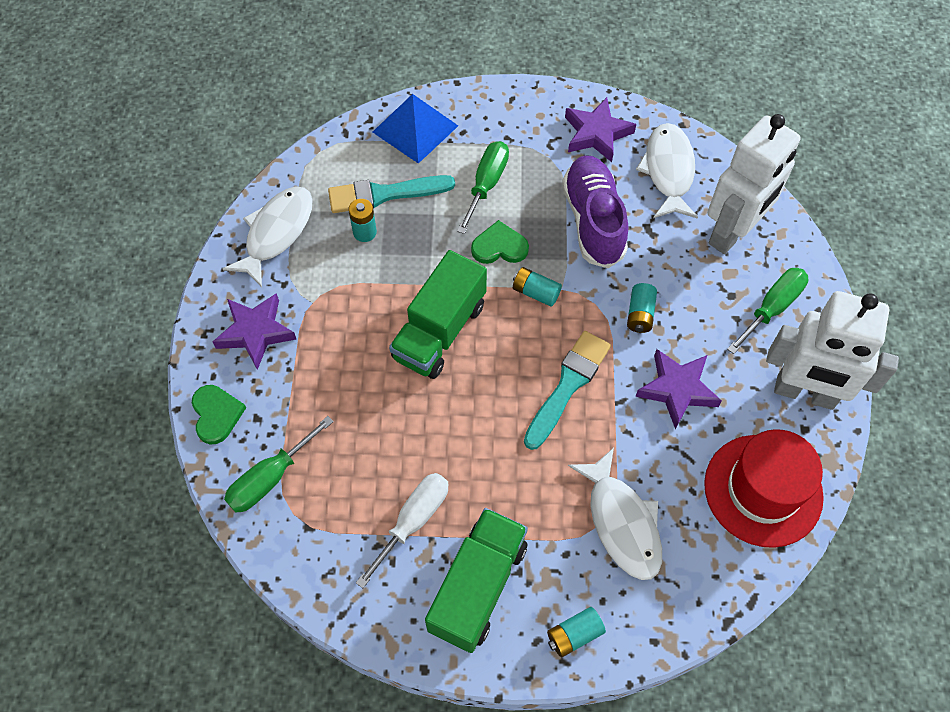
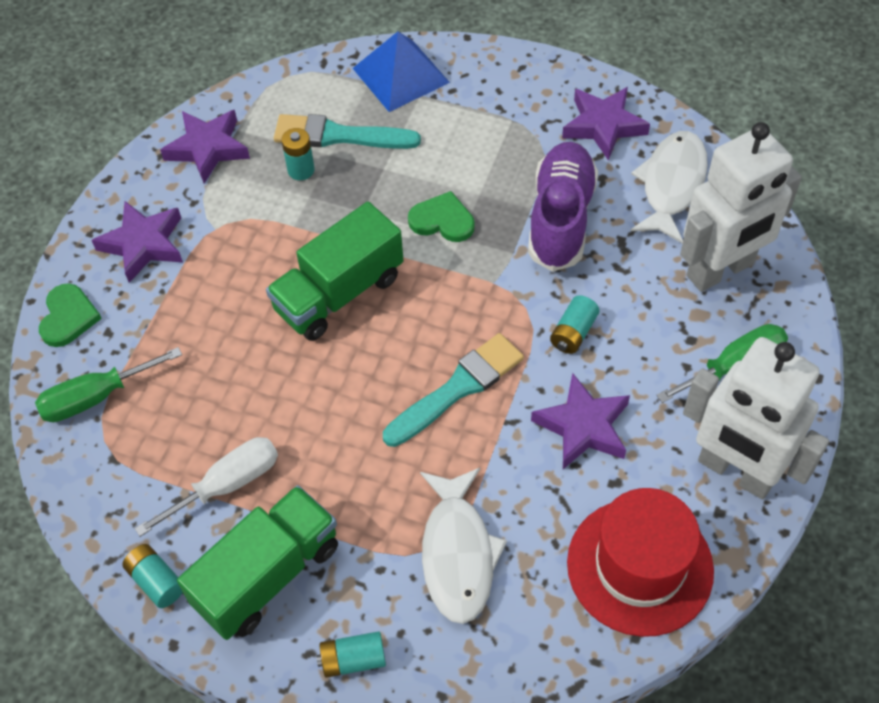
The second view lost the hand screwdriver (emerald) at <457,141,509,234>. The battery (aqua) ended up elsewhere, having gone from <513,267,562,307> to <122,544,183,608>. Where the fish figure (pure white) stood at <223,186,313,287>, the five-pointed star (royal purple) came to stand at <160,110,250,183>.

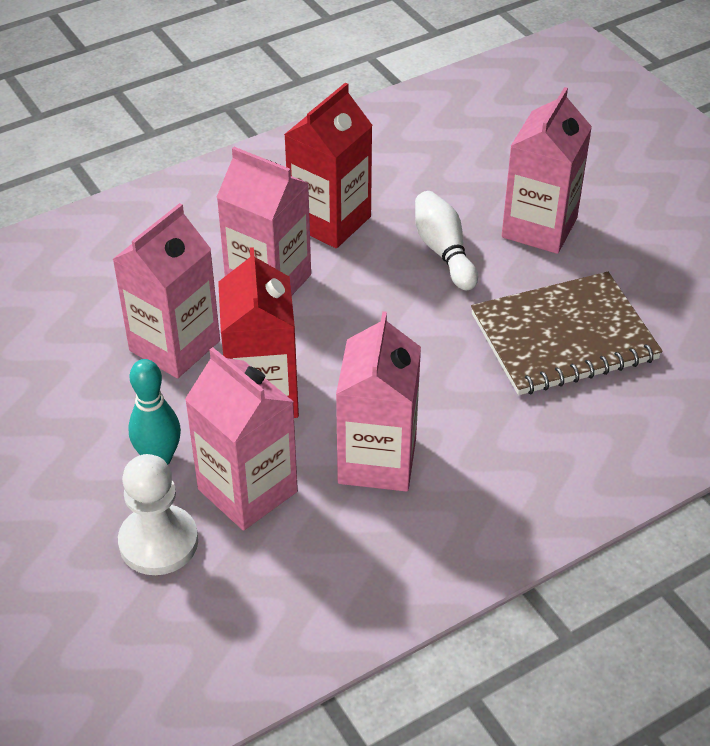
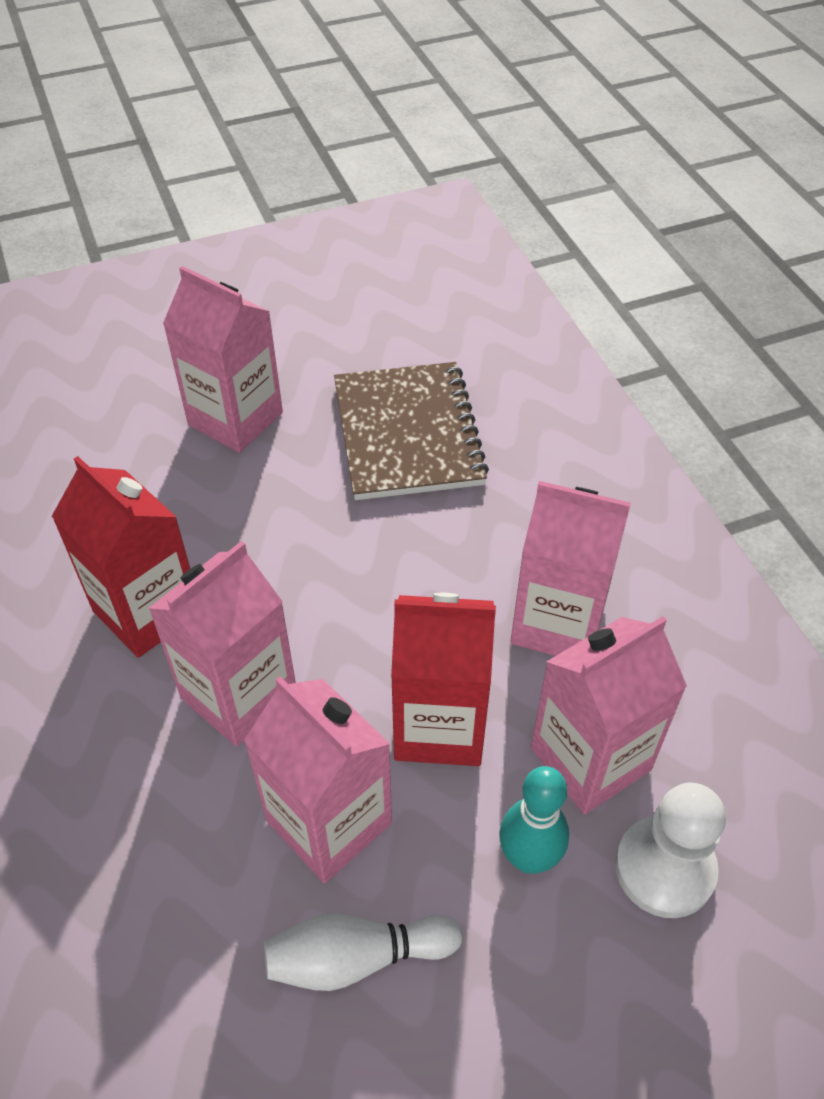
The skittle (pure white) ended up elsewhere, having gone from <415,191,478,290> to <264,913,462,991>.

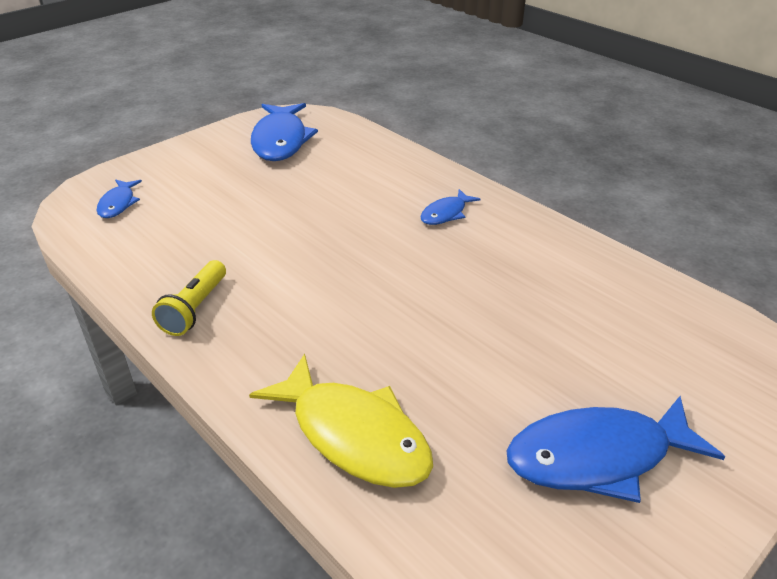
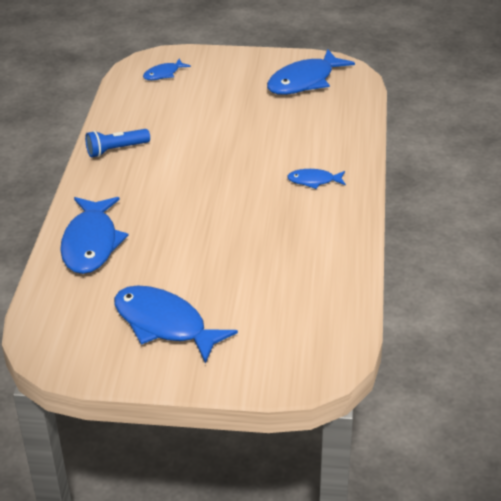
What was the torch (yellow) at <152,260,226,336> turned into the torch (blue) at <85,129,150,157>. What was the fish figure (yellow) at <249,354,433,488> turned into the fish figure (blue) at <60,197,129,274>.

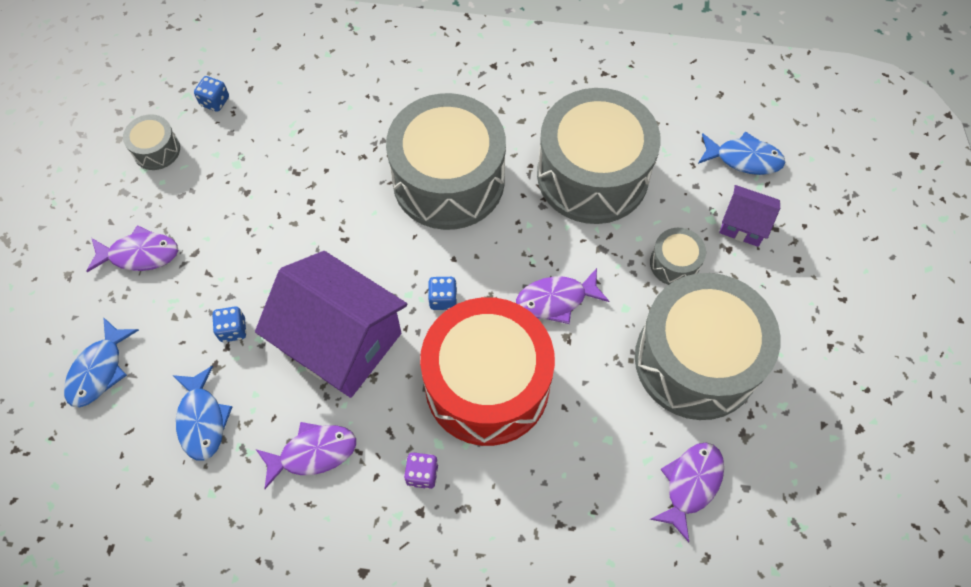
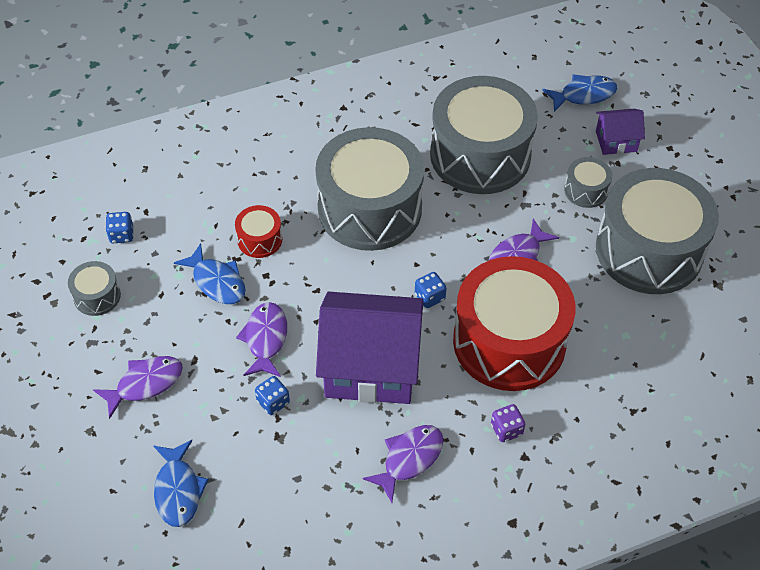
The second view gained the drum (crimson) at <235,205,282,258>. The fish figure (blue) ended up elsewhere, having gone from <172,365,232,461> to <174,243,246,304>. The fish figure (royal purple) ended up elsewhere, having gone from <650,443,724,542> to <236,302,287,377>.

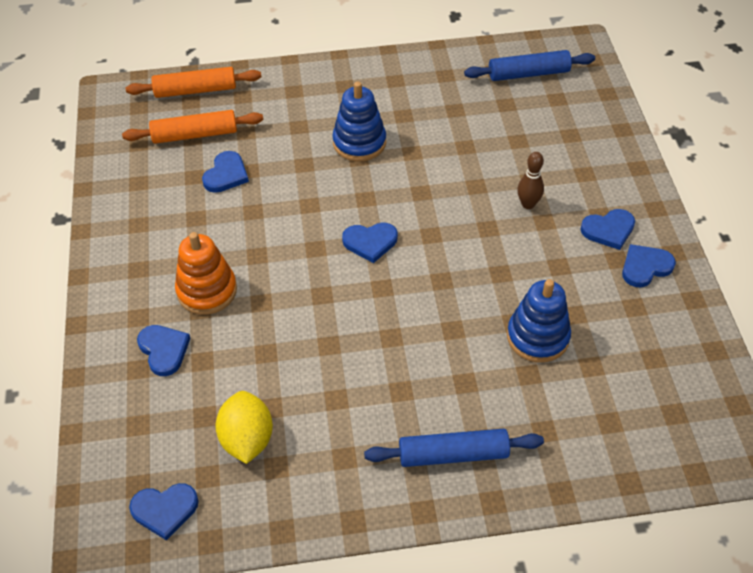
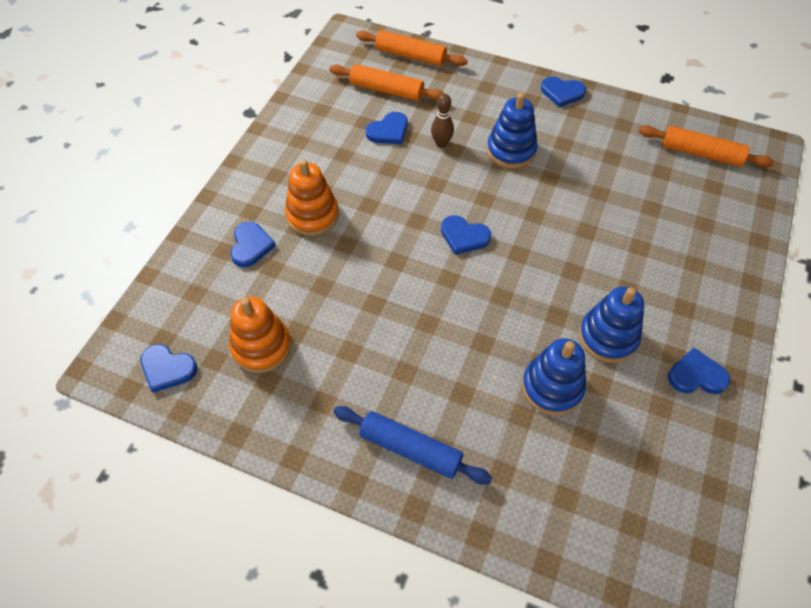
The second view gained the stacking rings (blue) at <579,286,644,363>. The skittle (dark brown) ended up elsewhere, having gone from <517,152,544,209> to <431,94,454,148>. The heart (blue) ended up elsewhere, having gone from <580,209,635,250> to <541,76,586,107>. Where the citrus fruit (yellow) stood at <215,391,273,464>, the stacking rings (bright orange) came to stand at <229,297,291,373>. What was the rolling pin (blue) at <464,50,595,81> turned into the rolling pin (bright orange) at <639,125,774,167>.

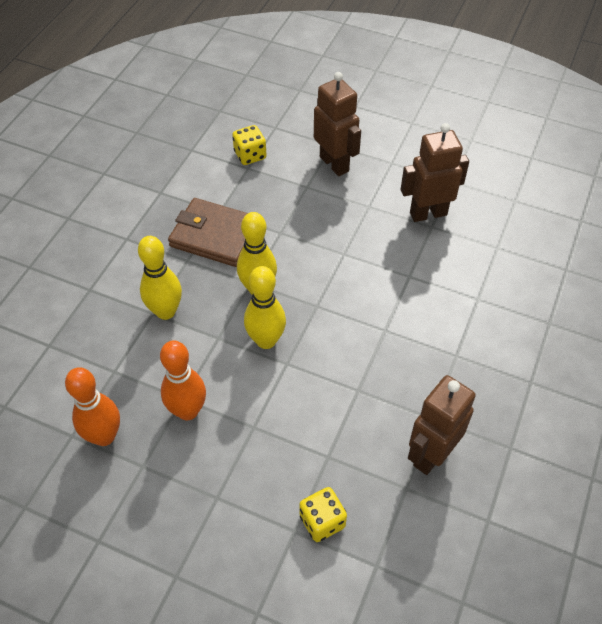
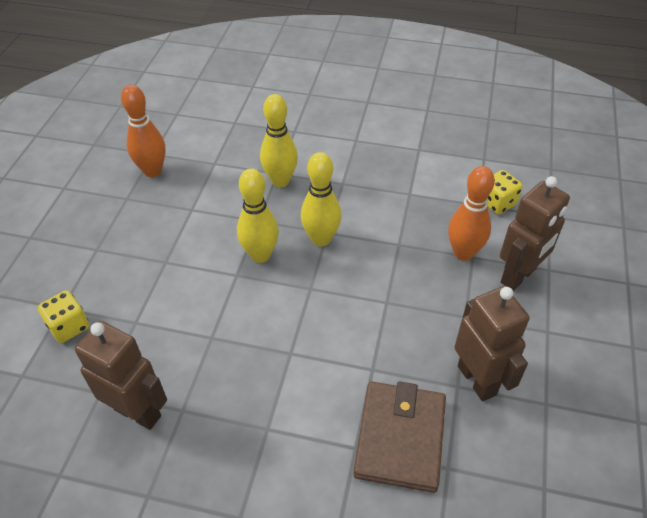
The skittle (bright orange) ended up elsewhere, having gone from <160,340,206,420> to <448,166,495,261>. The card wallet (dark brown) ended up elsewhere, having gone from <168,198,248,267> to <353,381,446,493>.

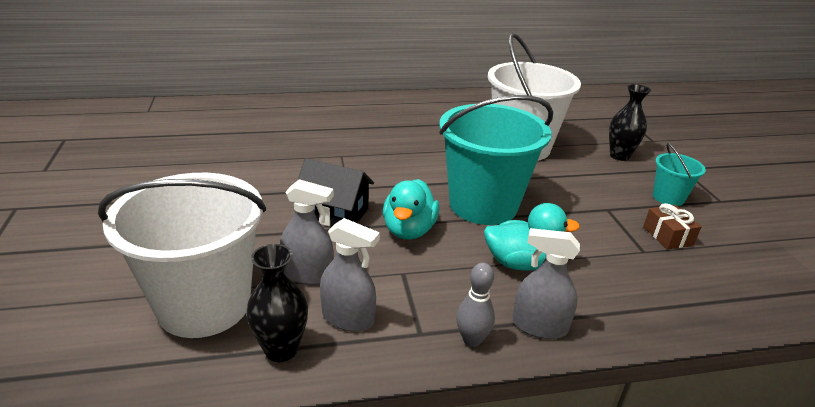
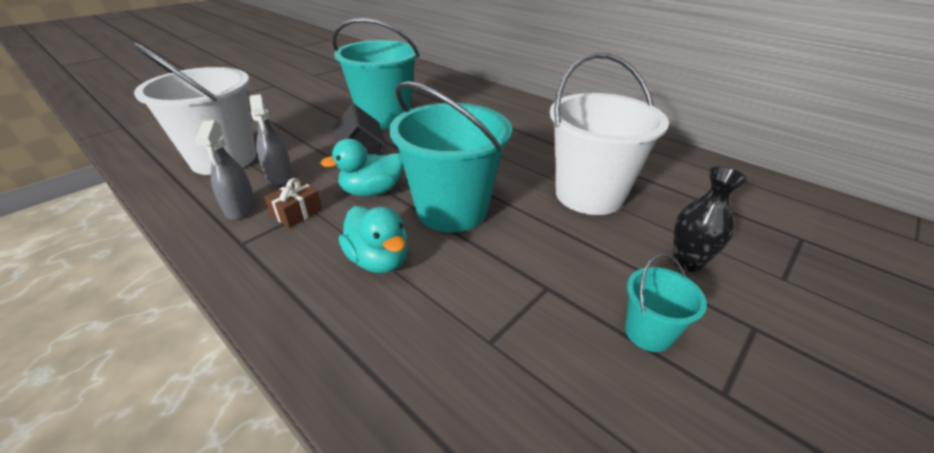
The second view lost the tall vase (ebony) at <246,244,308,362>. The second view lost the skittle (gray) at <456,263,495,347>. The second view lost the spray cleaner (gray) at <512,228,580,339>. The second view gained the sand bucket (aqua) at <333,18,420,129>. The gift (dark brown) ended up elsewhere, having gone from <643,203,701,250> to <264,178,322,228>.

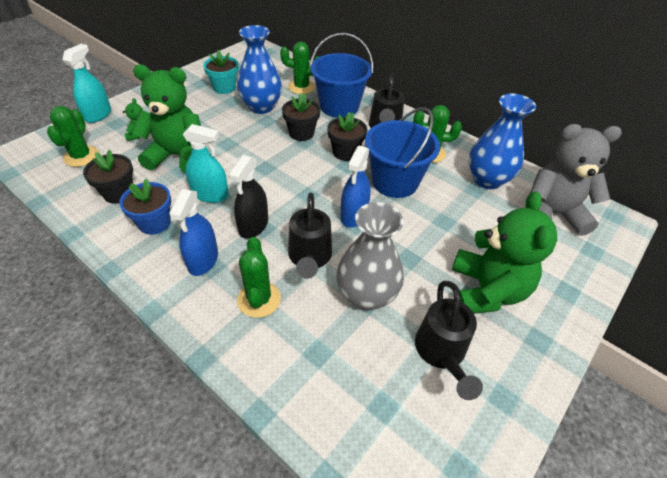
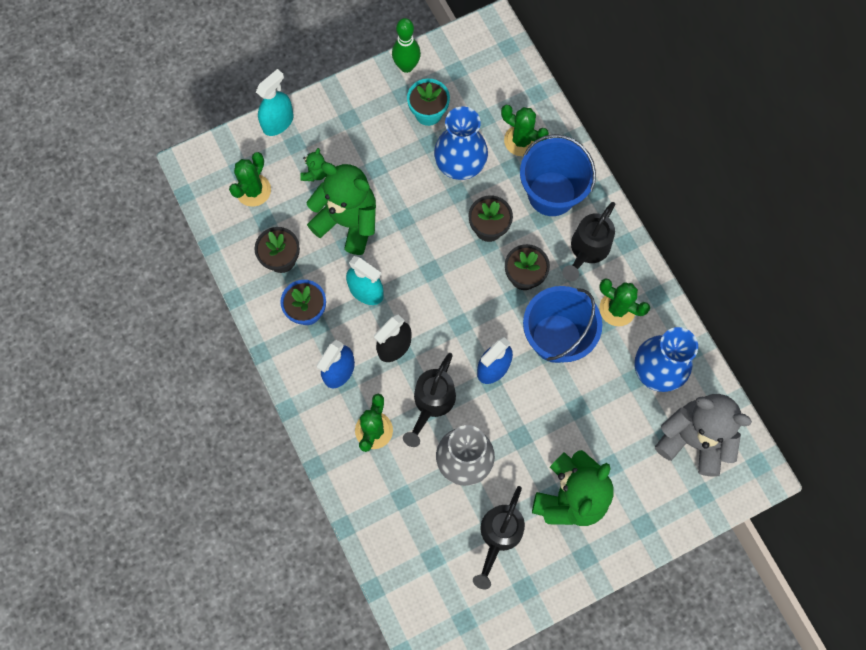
The second view gained the skittle (emerald) at <392,18,421,73>.

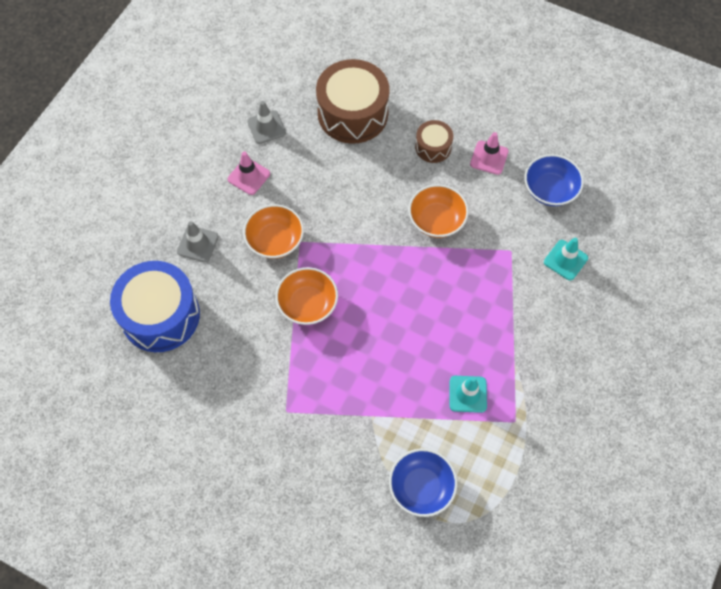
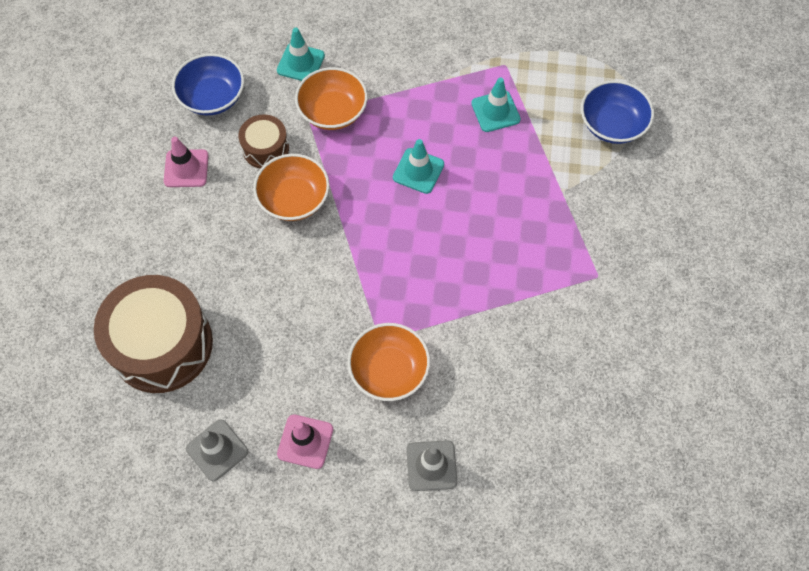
The second view lost the drum (blue) at <110,261,200,352>. The second view gained the road cone (aqua) at <393,139,444,194>. The bowl (bright orange) ended up elsewhere, having gone from <275,267,338,325> to <295,67,368,130>. The drum (dark brown) ended up elsewhere, having gone from <415,120,453,163> to <239,114,289,169>.

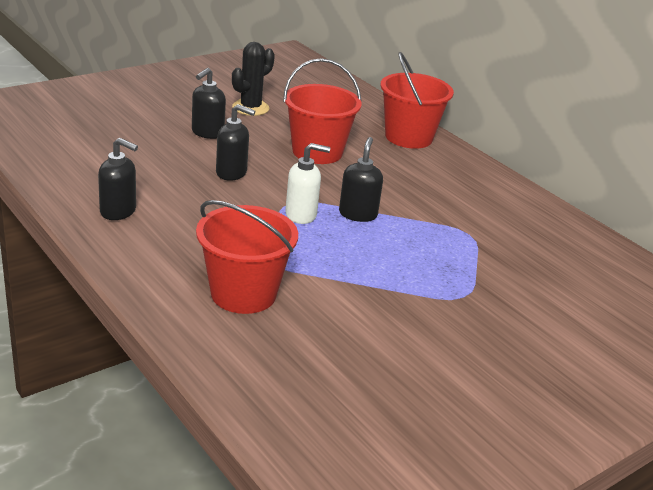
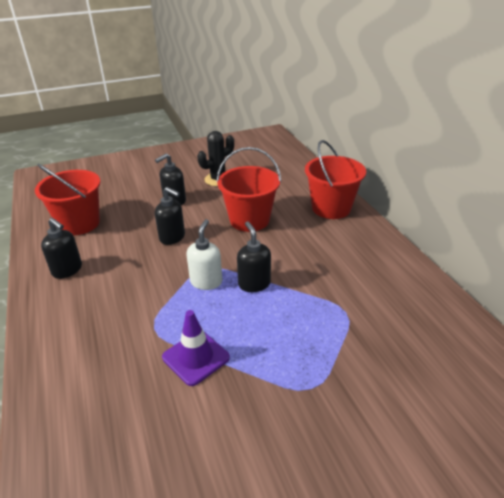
The second view gained the road cone (royal purple) at <162,310,230,386>. The sand bucket (crimson) ended up elsewhere, having gone from <196,200,298,314> to <35,164,100,235>. The soap dispenser (pure white) at <285,143,330,224> ended up facing another way, 90 degrees counterclockwise from before. The soap dispenser (ebony) at <339,137,383,222> ended up facing another way, 45 degrees counterclockwise from before.

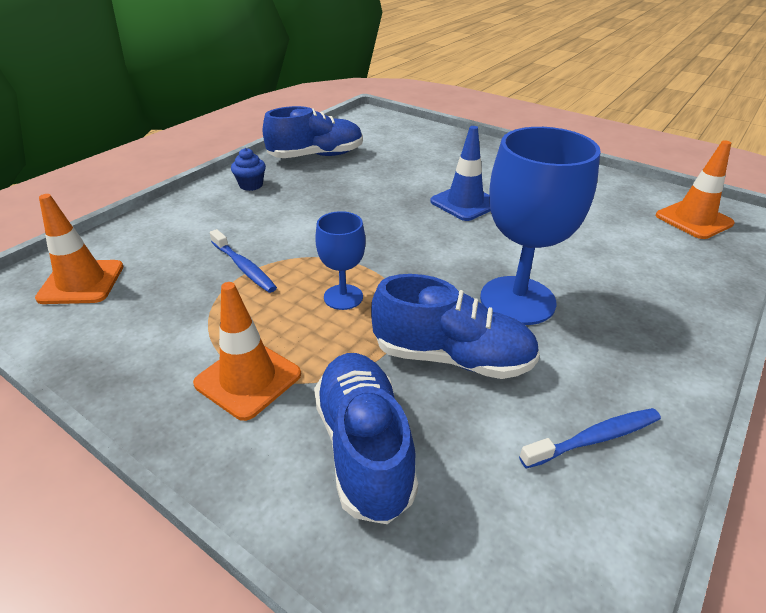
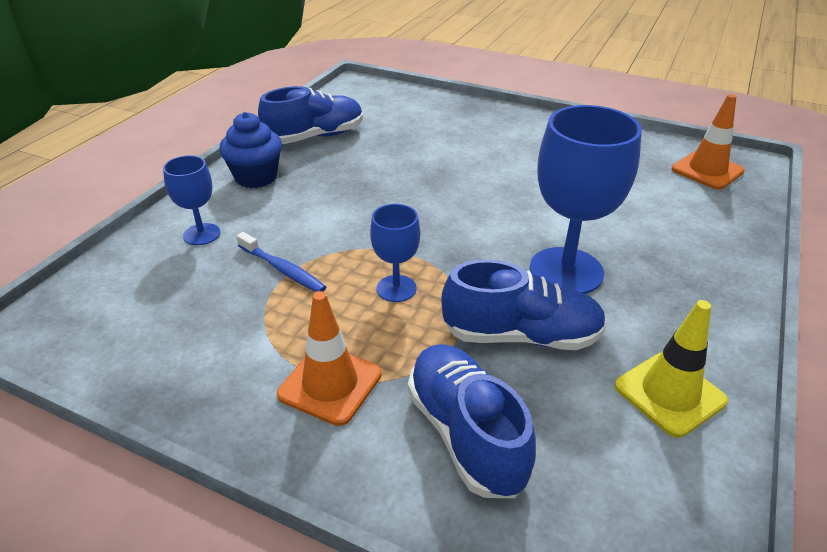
The second view lost the road cone (bright orange) at <35,194,123,304>. The second view lost the road cone (blue) at <430,126,491,221>. The second view gained the chalice (blue) at <163,155,220,245>. Where the dental brush (blue) stood at <519,408,661,469>, the road cone (yellow) came to stand at <615,300,728,438>. The size of the fairy cake (blue) at <231,148,266,191> changed by a factor of 1.65.

